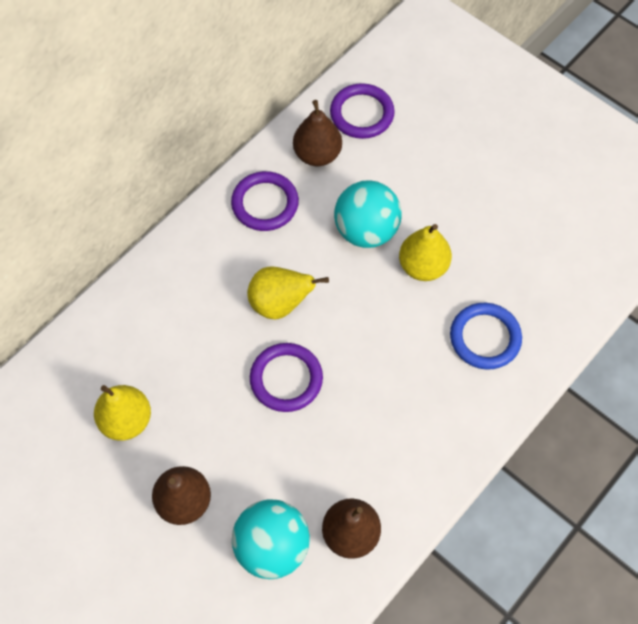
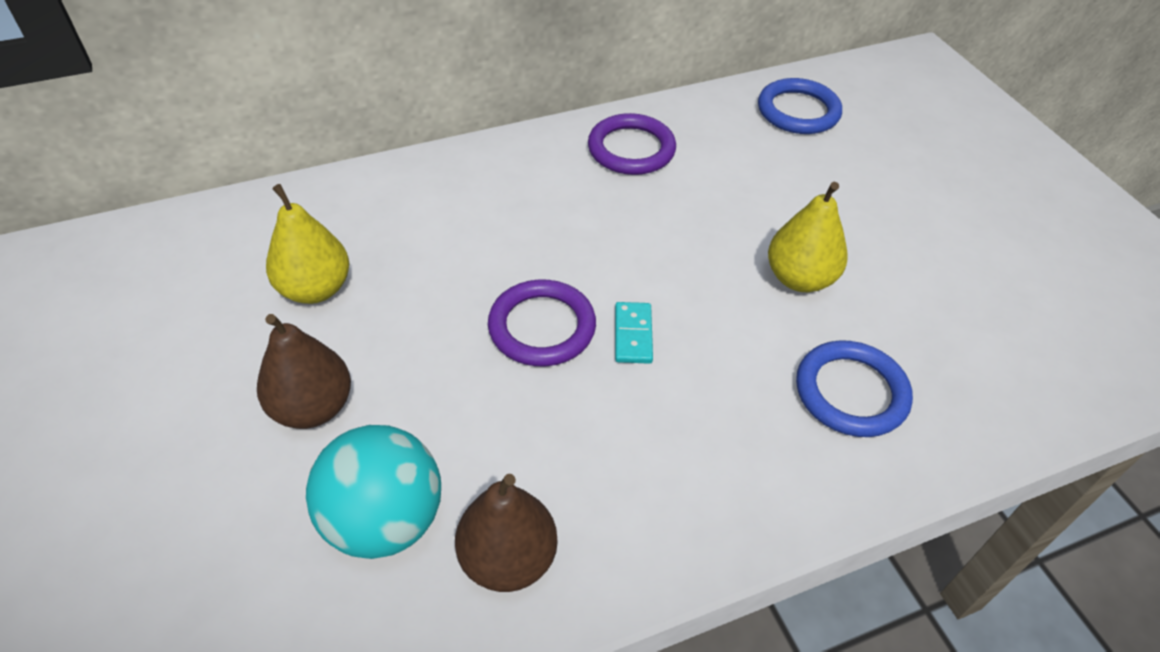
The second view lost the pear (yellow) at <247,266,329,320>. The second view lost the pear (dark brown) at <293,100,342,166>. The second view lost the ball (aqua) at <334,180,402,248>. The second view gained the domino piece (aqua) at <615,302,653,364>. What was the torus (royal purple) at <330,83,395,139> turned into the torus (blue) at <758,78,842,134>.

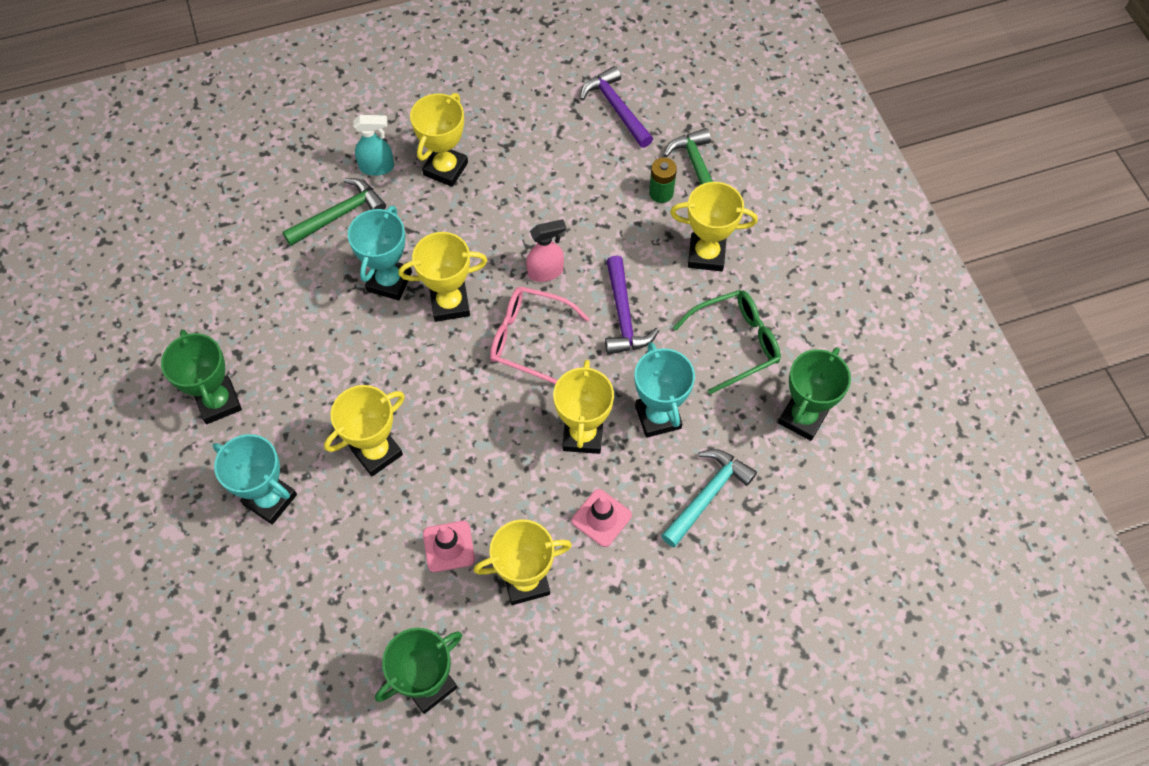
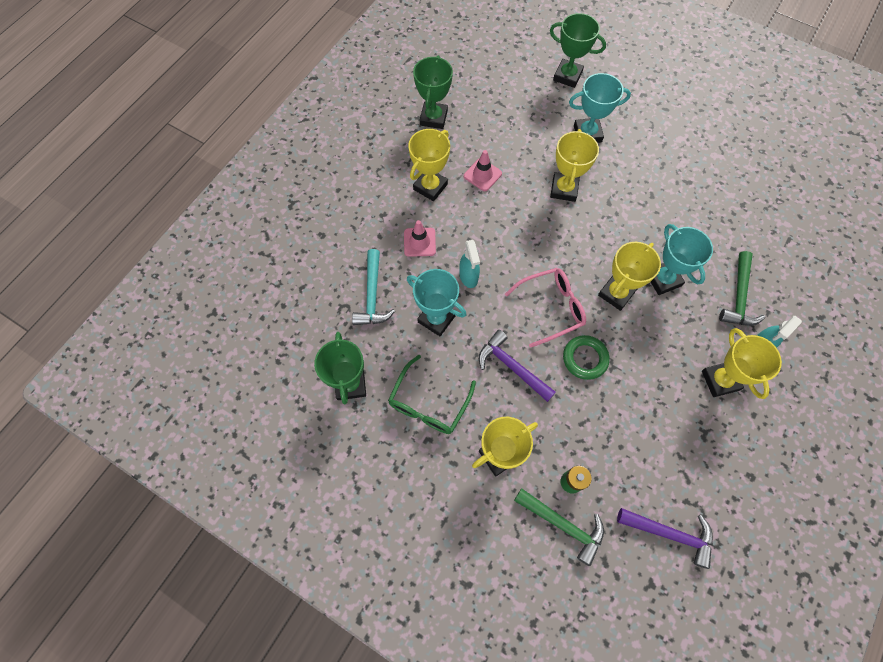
The prize cup (emerald) ended up elsewhere, having gone from <161,330,242,424> to <550,13,606,88>. Where the spray cleaner (rose-pink) stood at <526,219,566,282>, the torus (emerald) came to stand at <563,335,610,380>. Where the prize cup (yellow) stood at <553,360,614,454>, the spray cleaner (aqua) came to stand at <460,240,480,288>.

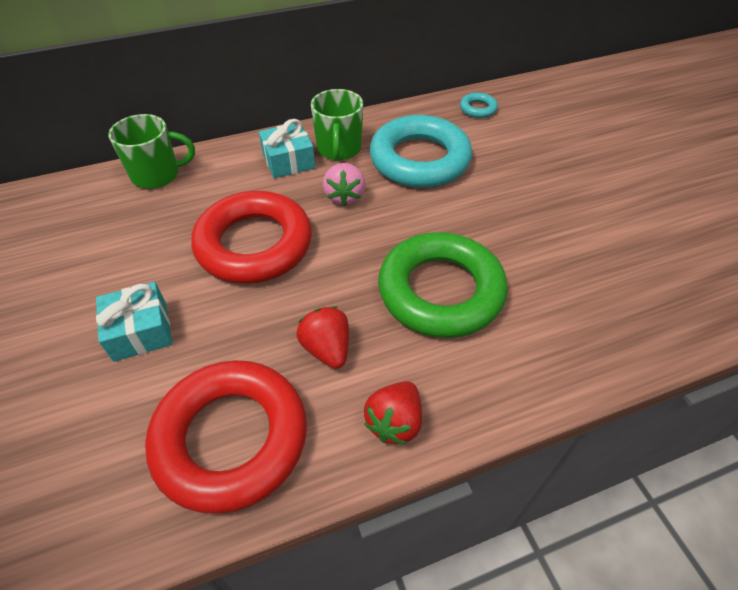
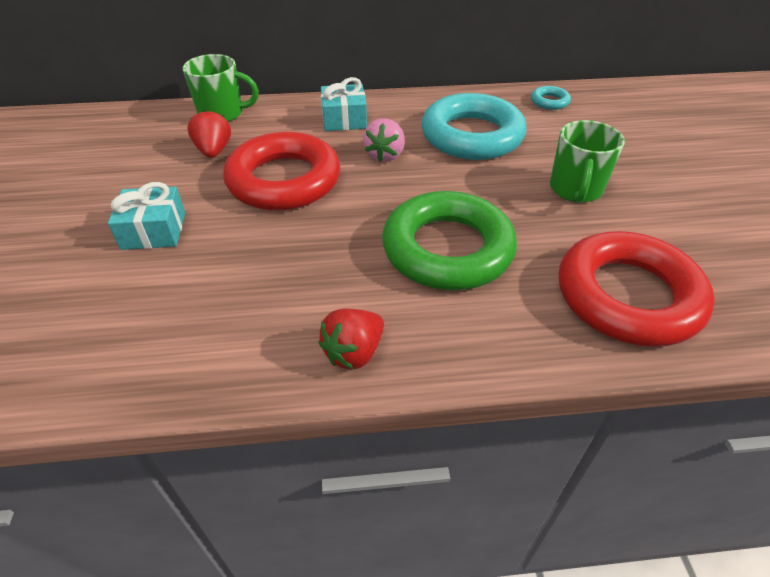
The torus (crimson) ended up elsewhere, having gone from <145,360,307,514> to <559,231,715,347>. The strawberry (crimson) ended up elsewhere, having gone from <296,306,349,369> to <188,110,231,158>. The mug (emerald) ended up elsewhere, having gone from <311,89,363,161> to <550,120,625,203>.

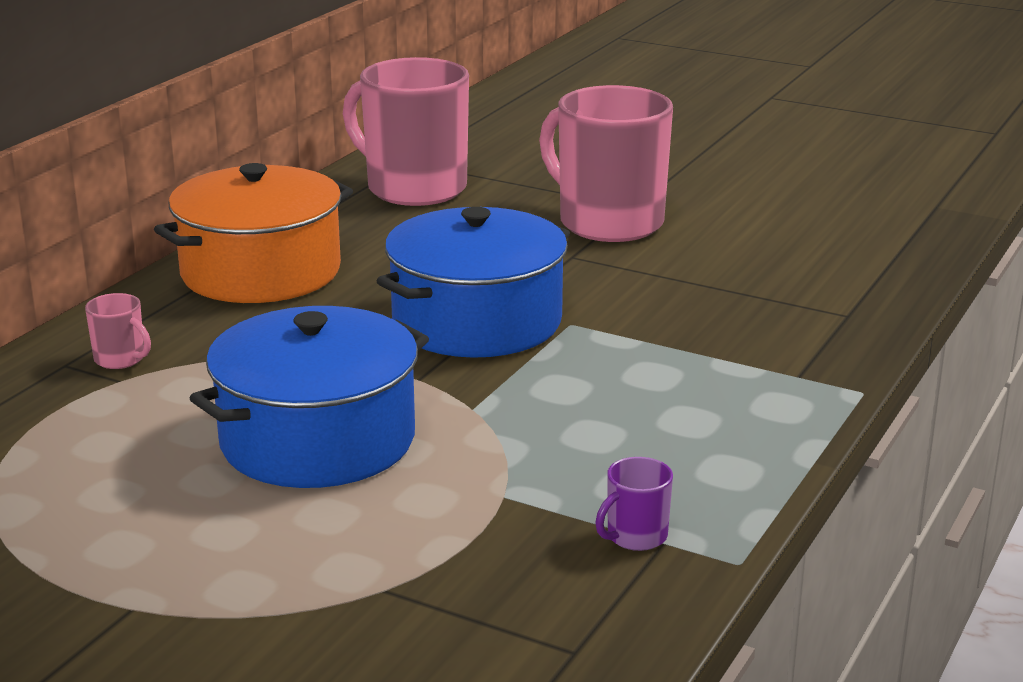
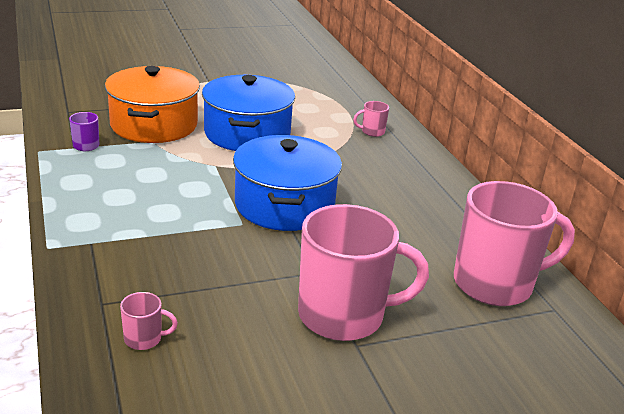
The second view gained the mug (rose-pink) at <120,292,178,350>. The pot (bright orange) ended up elsewhere, having gone from <154,163,353,303> to <105,66,200,143>.

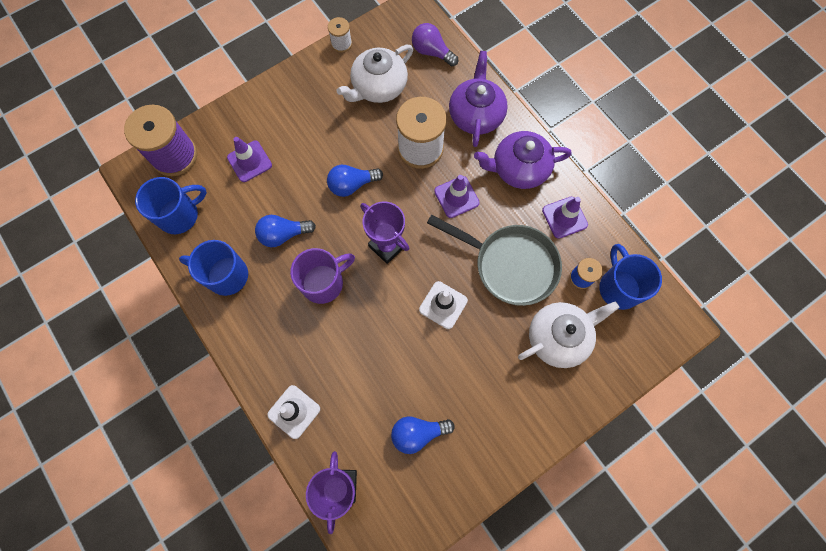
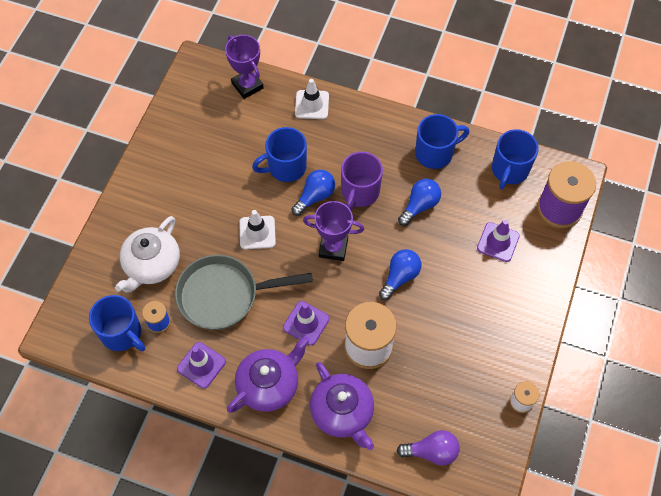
The second view lost the china teapot (pure white) at <337,45,413,103>. The second view gained the mug (blue) at <252,127,307,182>. The bulb (blue) ended up elsewhere, having gone from <391,416,455,454> to <291,170,335,216>.

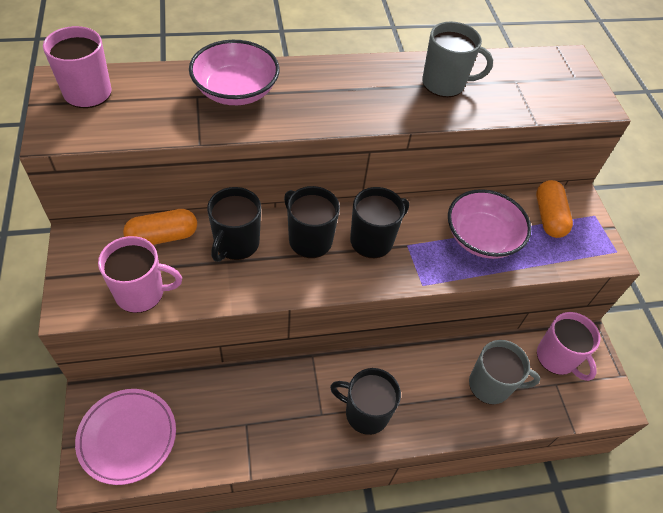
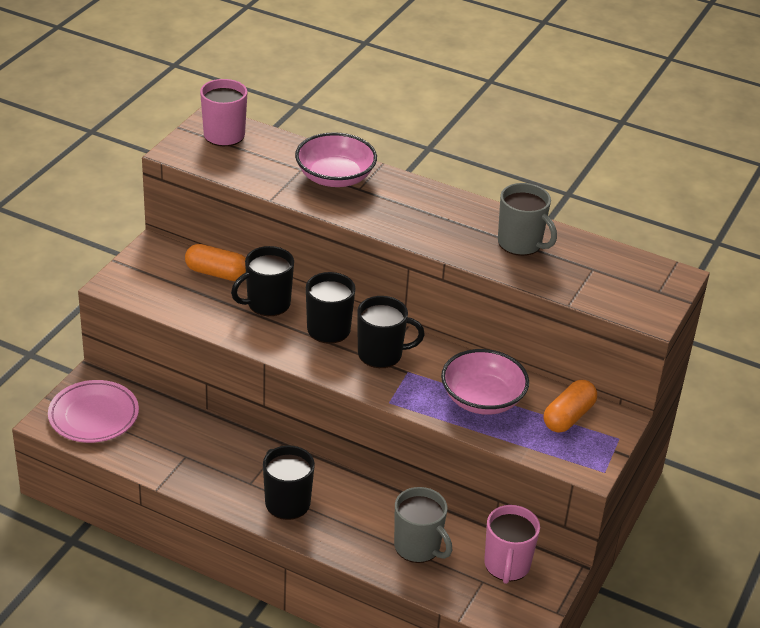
The second view lost the mug (rose-pink) at <98,236,182,313>.

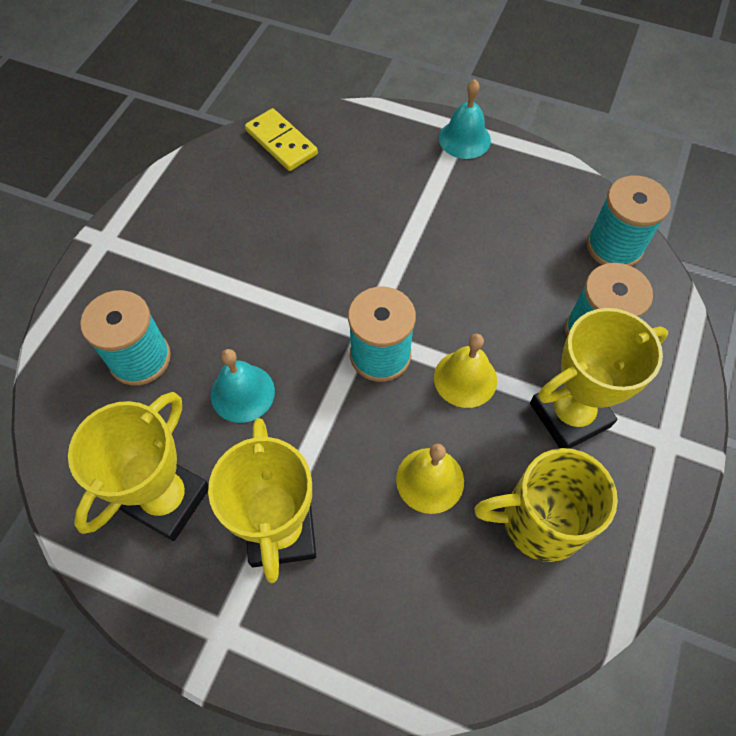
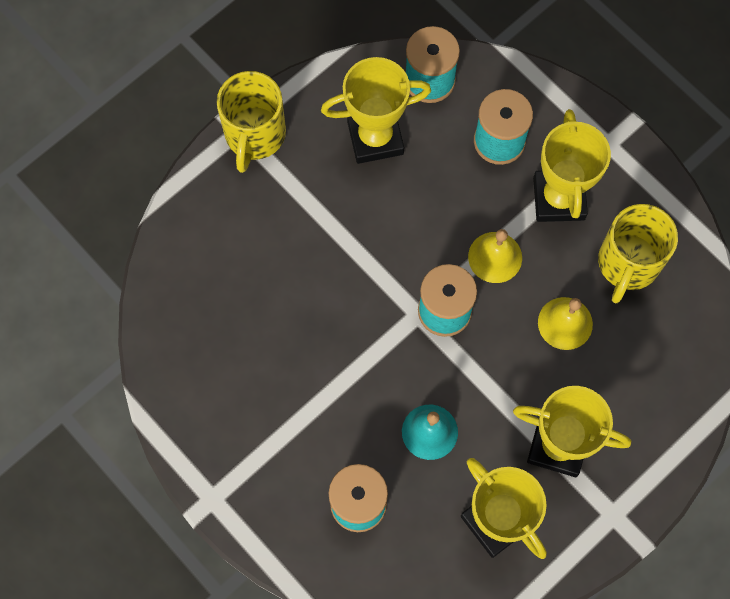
The second view lost the domino piece (yellow) at <245,108,318,171>. The second view gained the prize cup (yellow) at <321,57,431,164>. Where the school bell (aqua) stood at <439,79,491,159>, the mug (yellow) came to stand at <217,71,286,173>.

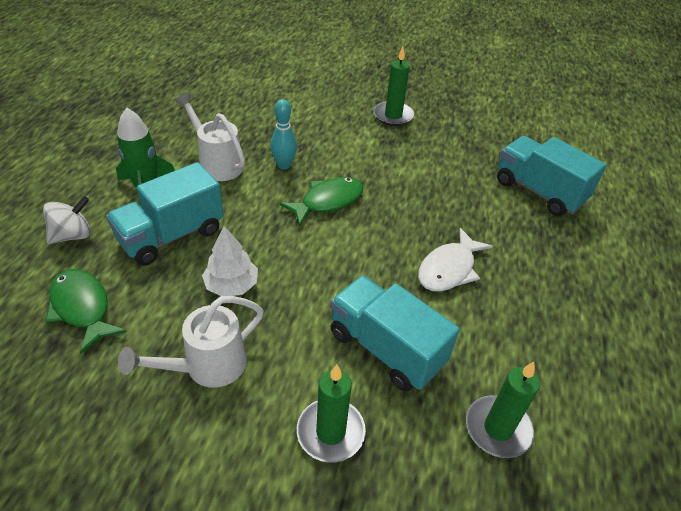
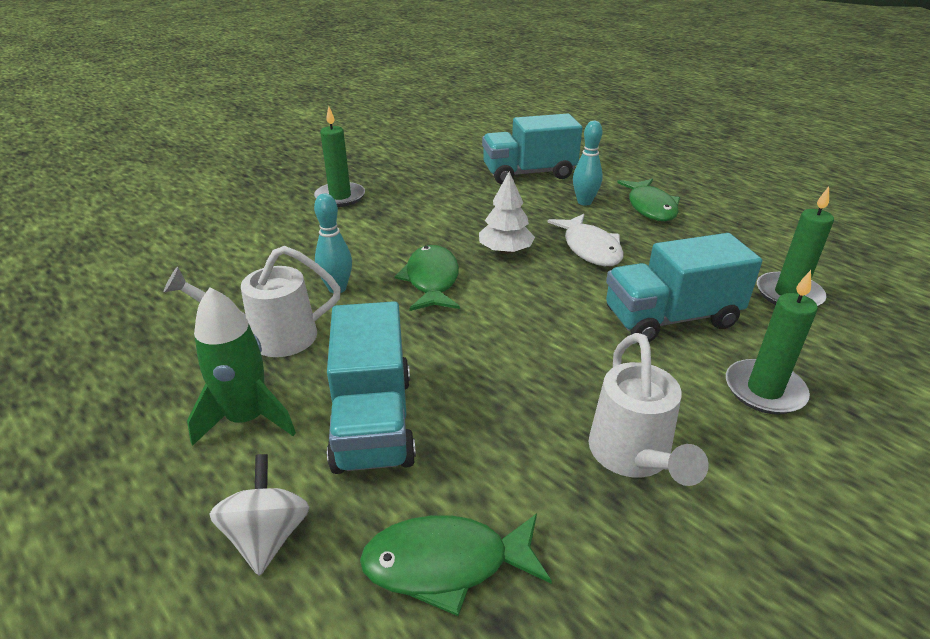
The second view gained the skittle (aqua) at <573,121,603,206>. The second view gained the fish figure (emerald) at <617,179,680,221>. The toy tree (pure white) ended up elsewhere, having gone from <202,226,258,296> to <479,171,535,254>.

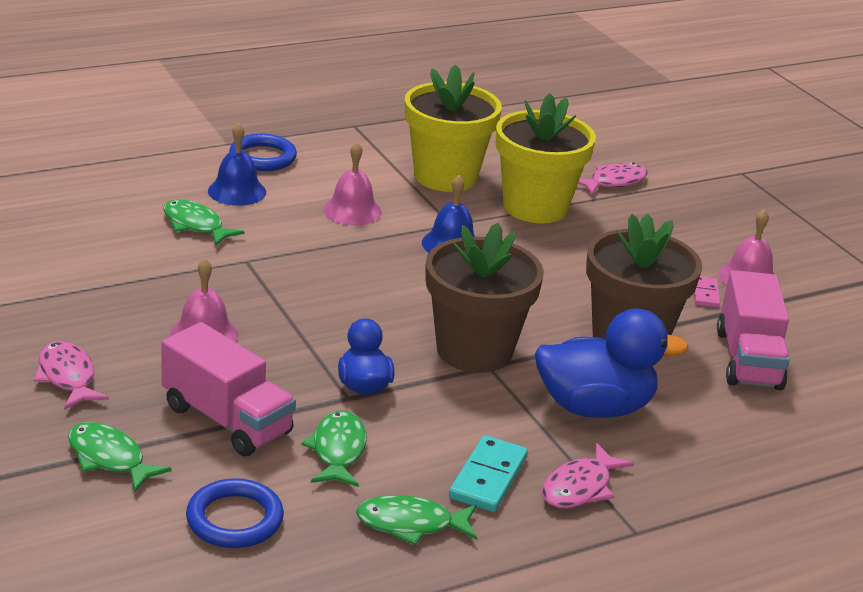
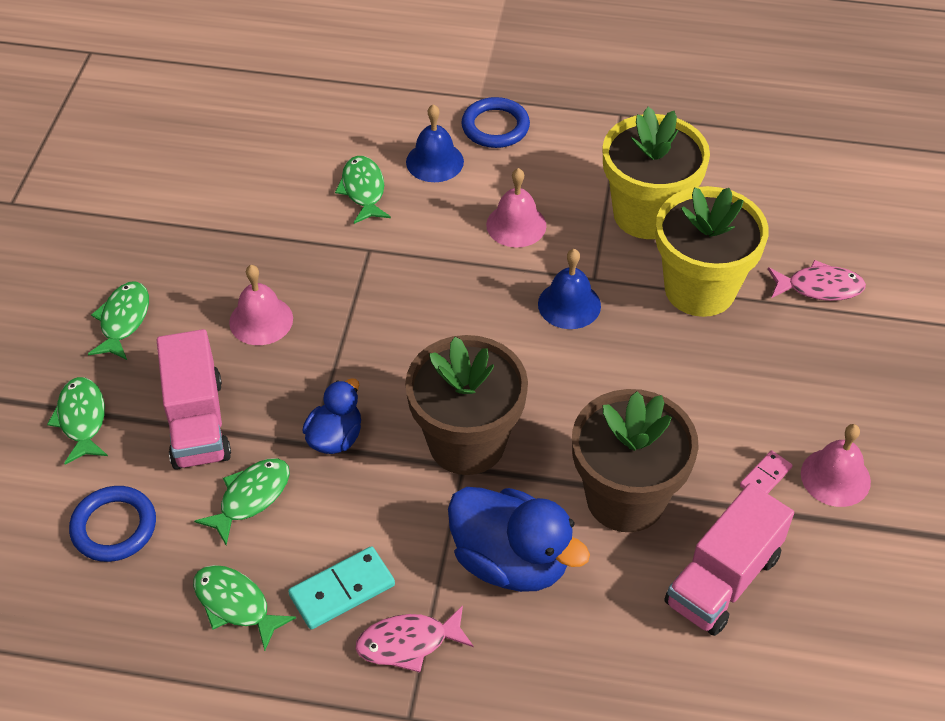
What was the fish figure (rose-pink) at <34,341,109,410> turned into the fish figure (emerald) at <88,281,149,360>.

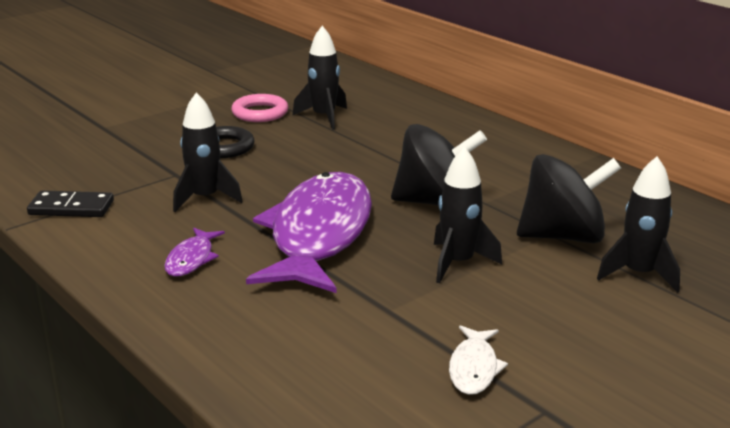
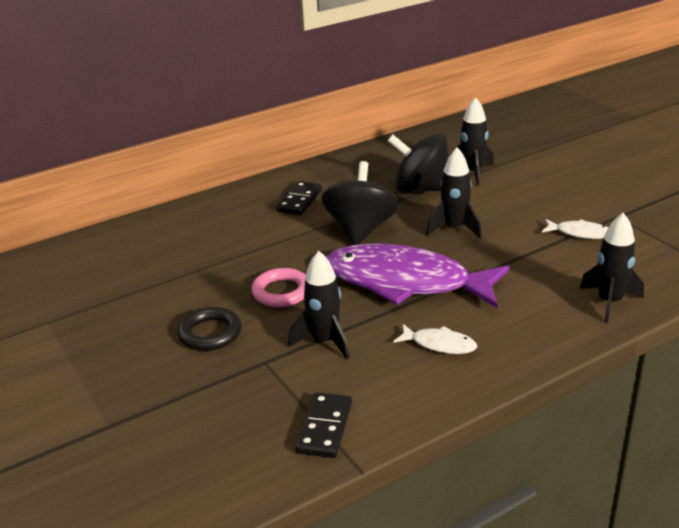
The second view gained the domino piece (ebony) at <276,181,322,215>. The torus (rose-pink) ended up elsewhere, having gone from <231,94,288,122> to <251,268,306,307>. The rocket (ebony) ended up elsewhere, having gone from <292,26,347,130> to <580,213,644,323>. What was the fish figure (royal purple) at <164,228,225,277> turned into the fish figure (pure white) at <394,324,477,354>. The whirligig (ebony) at <517,154,621,243> ended up facing another way, 75 degrees counterclockwise from before.

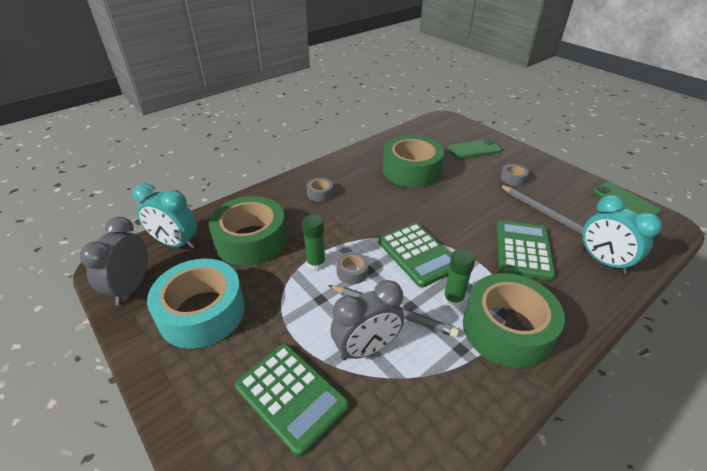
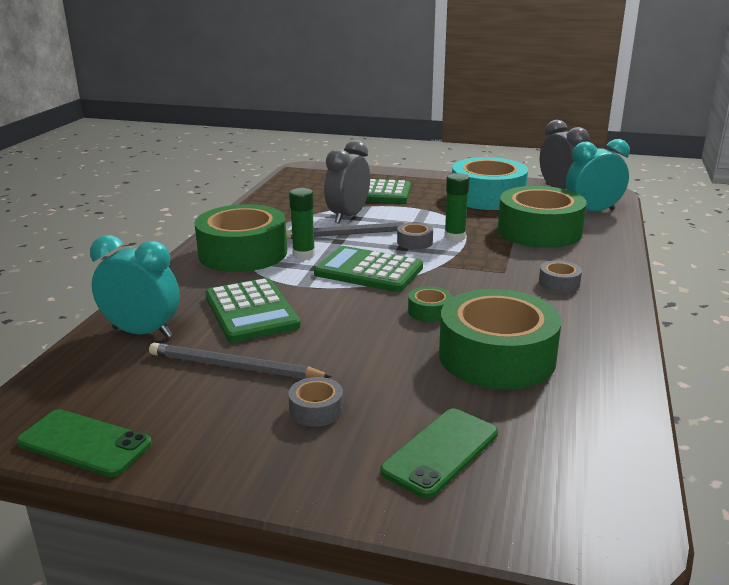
The second view gained the tape (emerald) at <408,286,452,322>.

